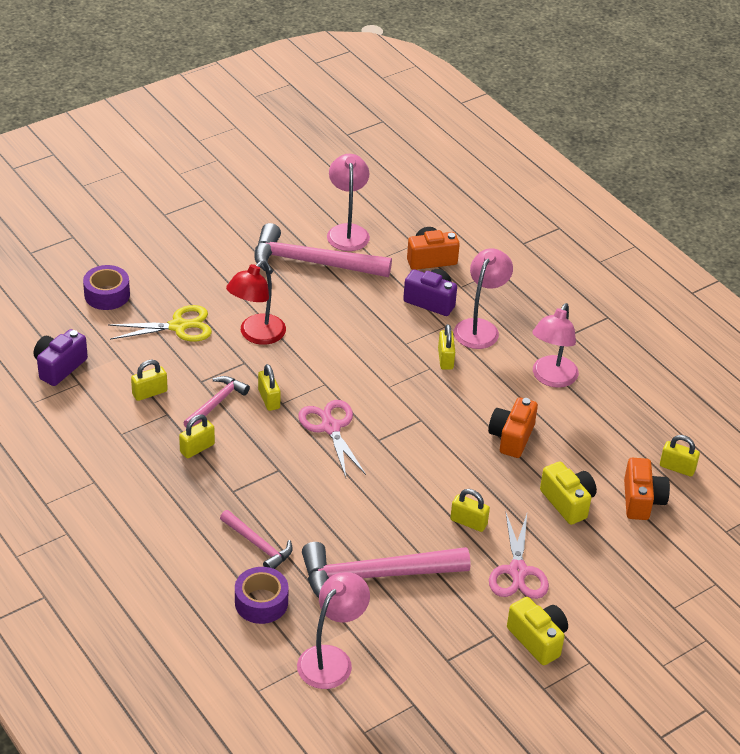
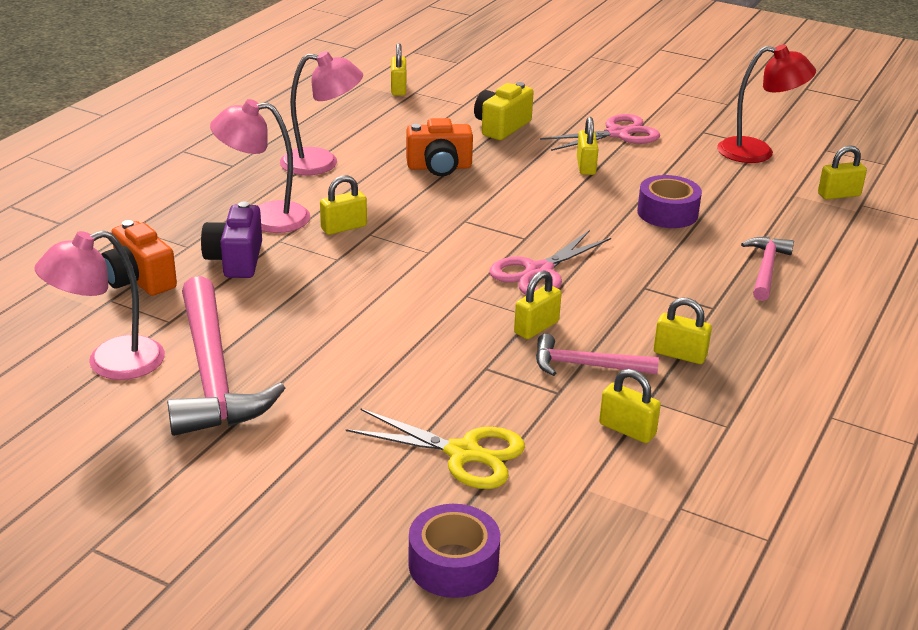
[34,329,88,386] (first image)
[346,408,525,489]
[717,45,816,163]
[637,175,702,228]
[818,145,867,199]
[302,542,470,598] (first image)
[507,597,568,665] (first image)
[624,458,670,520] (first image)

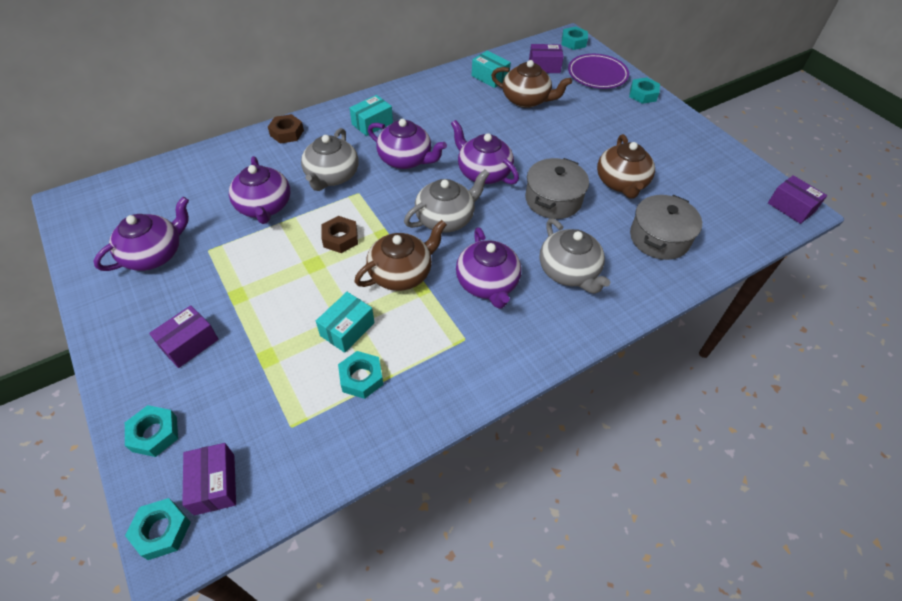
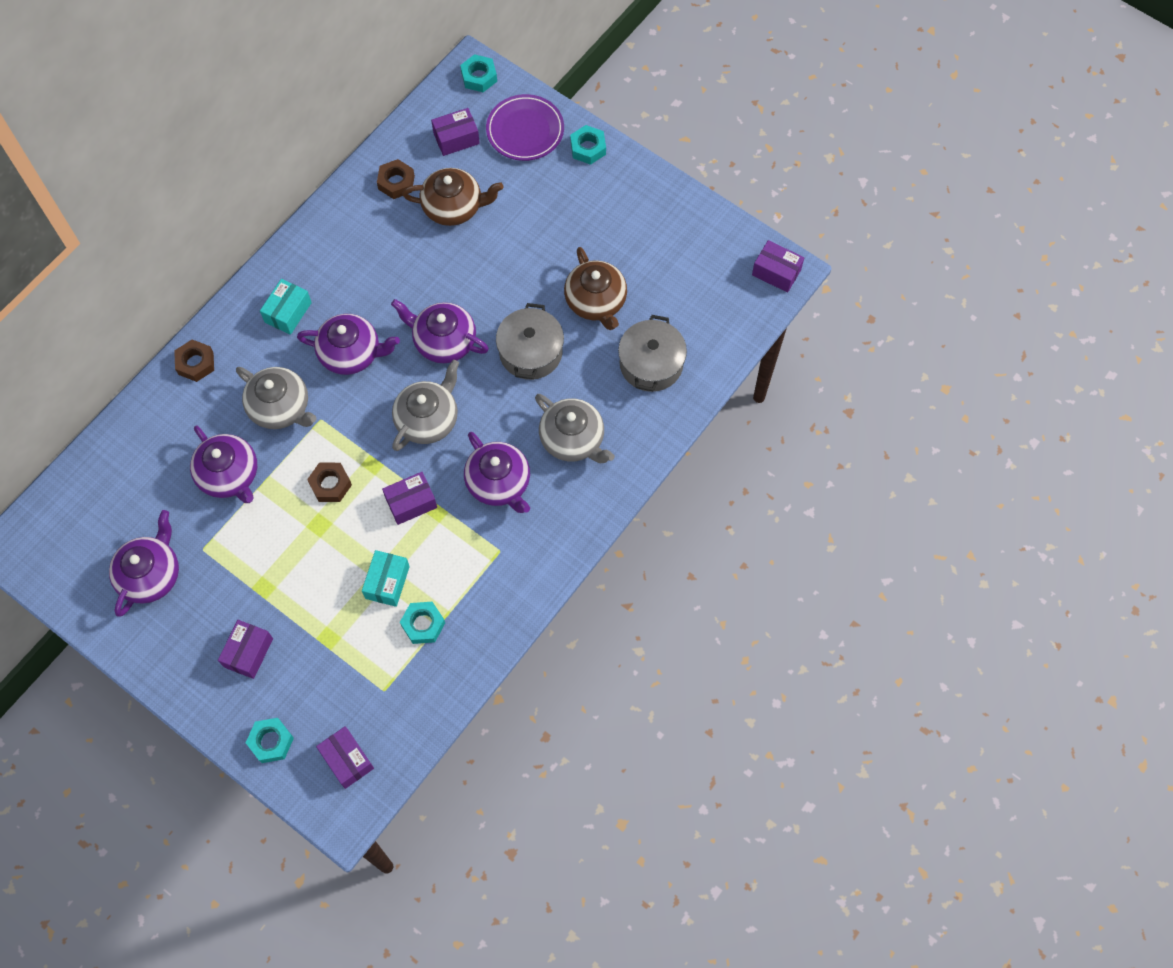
[125,498,191,560] (first image)
[236,367,317,429]
[382,472,437,525]
[377,159,415,199]

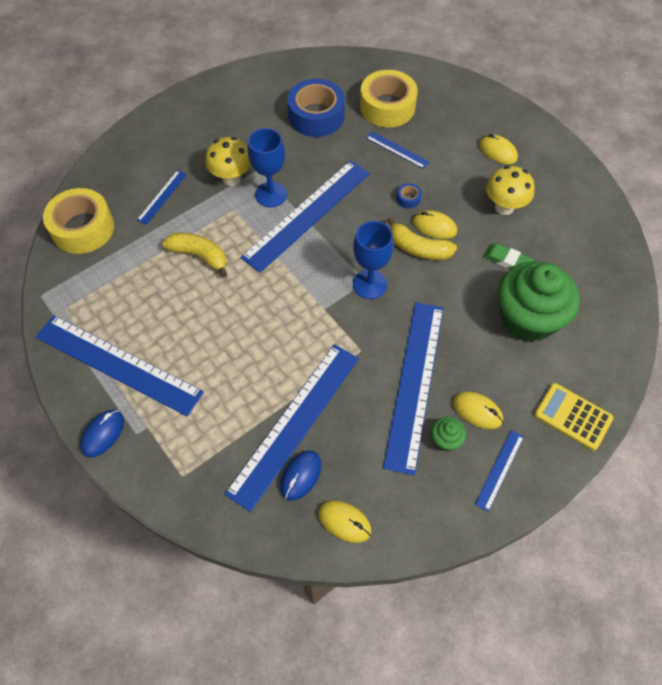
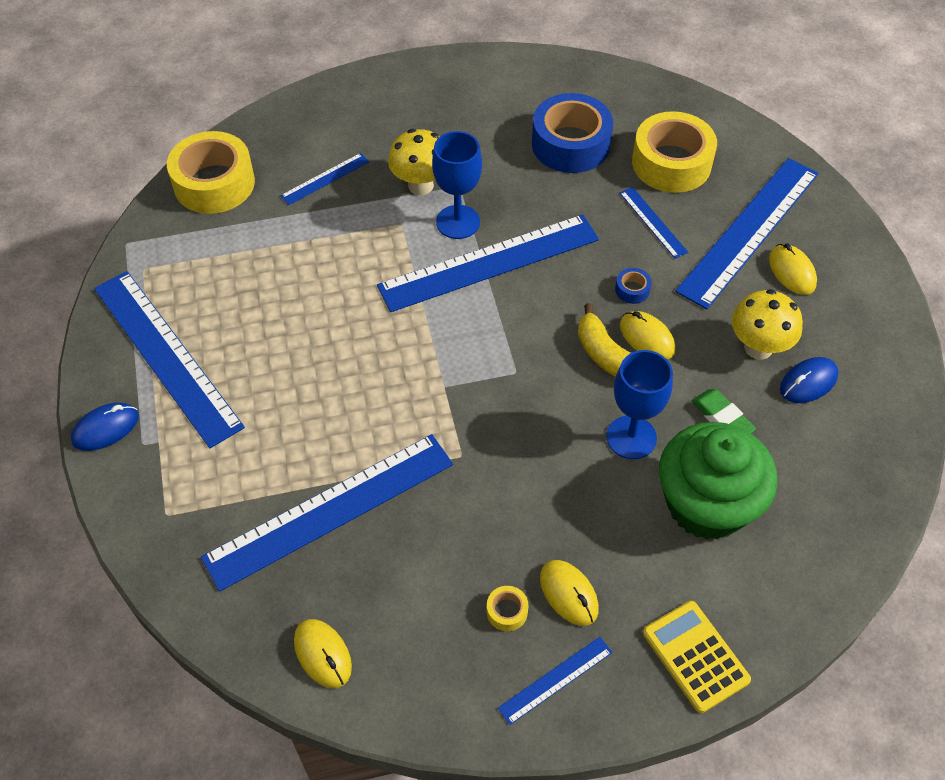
[162,233,227,277] (first image)
[780,357,838,403]
[606,350,673,459]
[675,158,819,309]
[487,586,528,631]

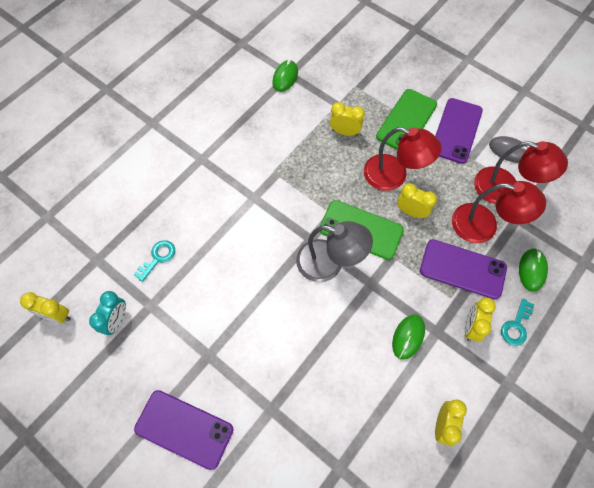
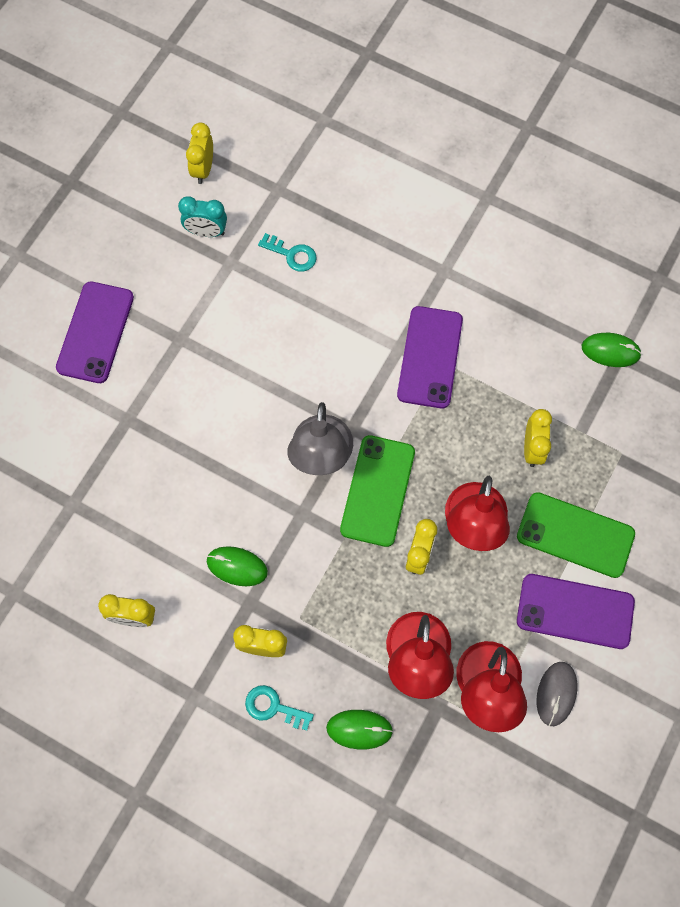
[397,306,463,408]

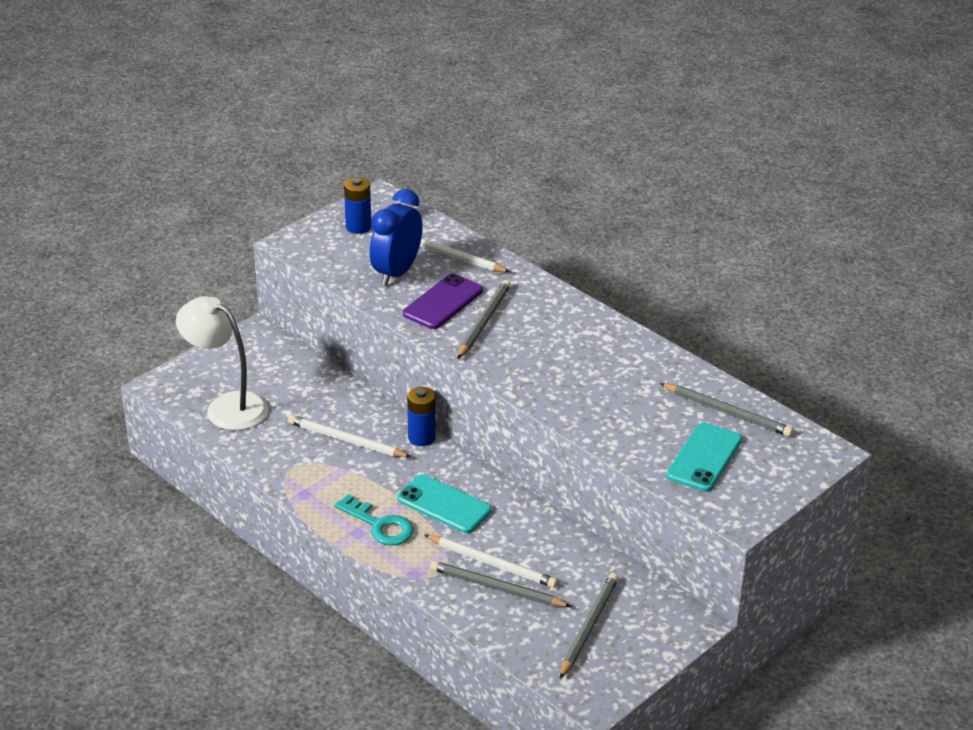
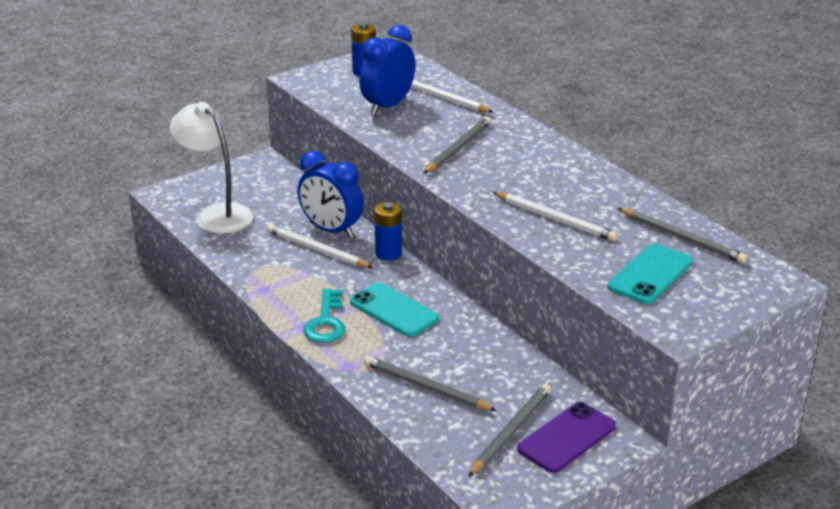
[303,289,345,343]
[517,402,616,473]
[493,192,618,241]
[298,151,364,238]

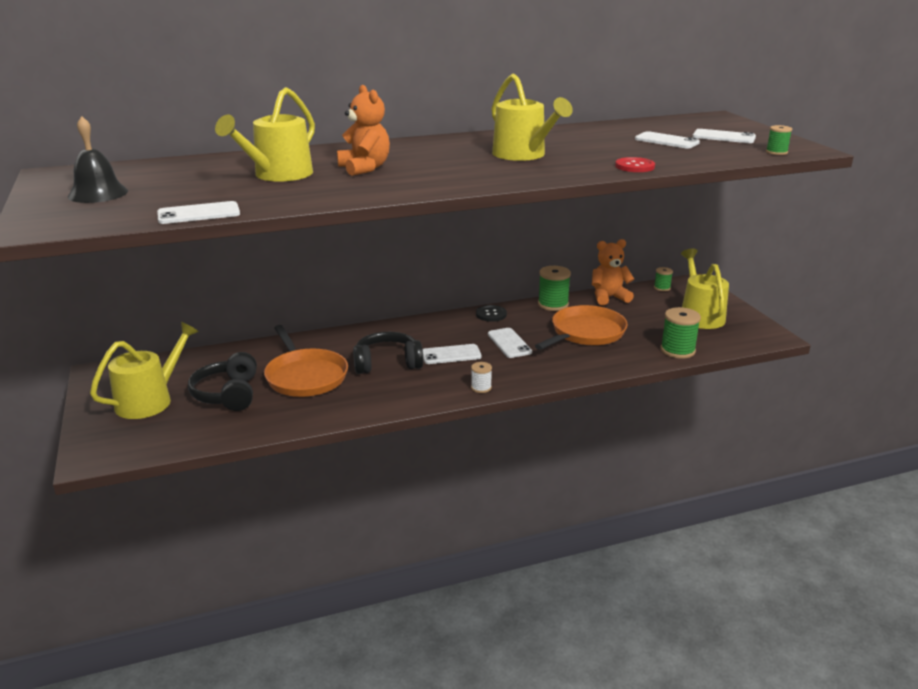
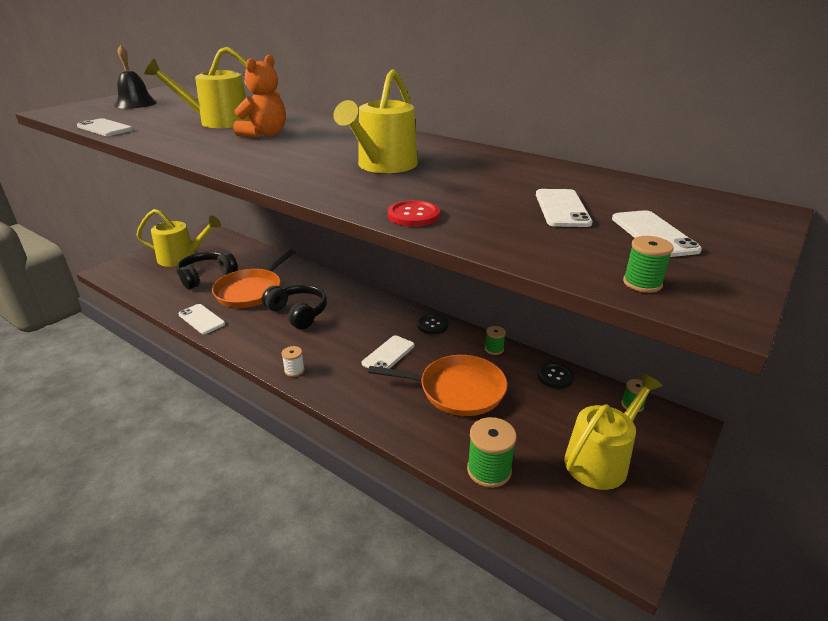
[178,304,225,334]
[485,326,506,355]
[537,363,574,389]

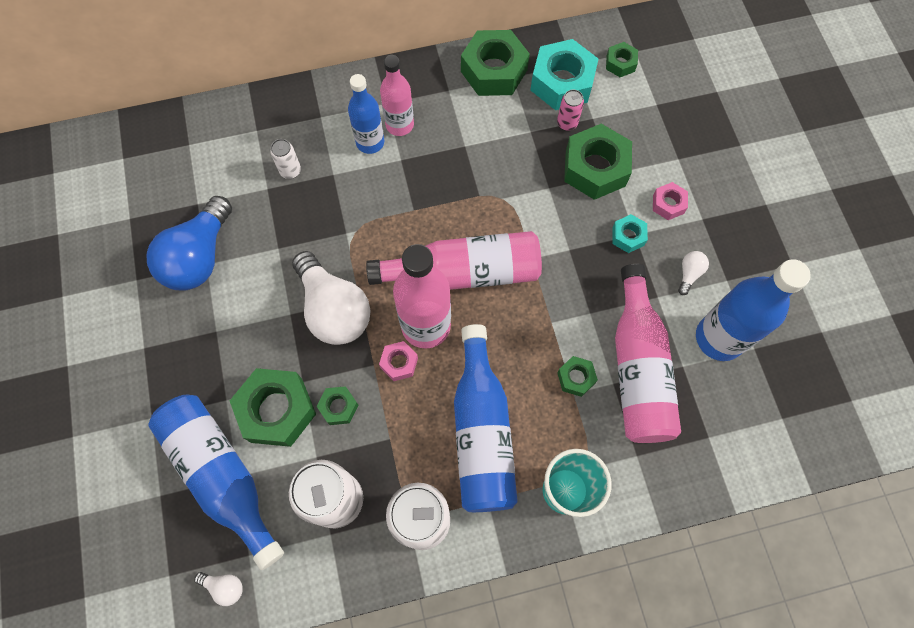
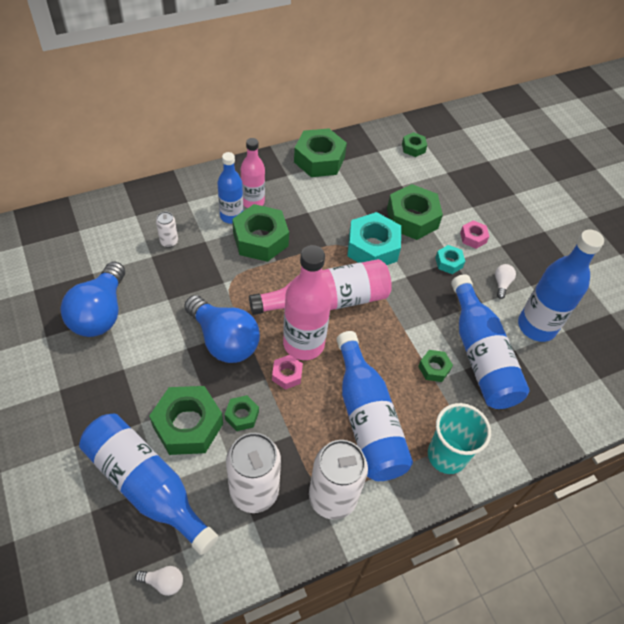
[184,295,260,363]
[347,212,401,265]
[557,89,584,131] (first image)
[451,274,530,409]
[232,204,289,262]

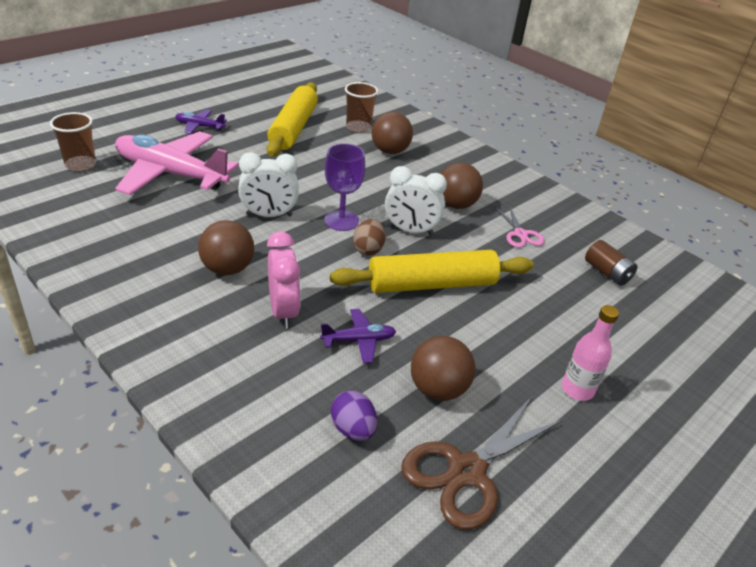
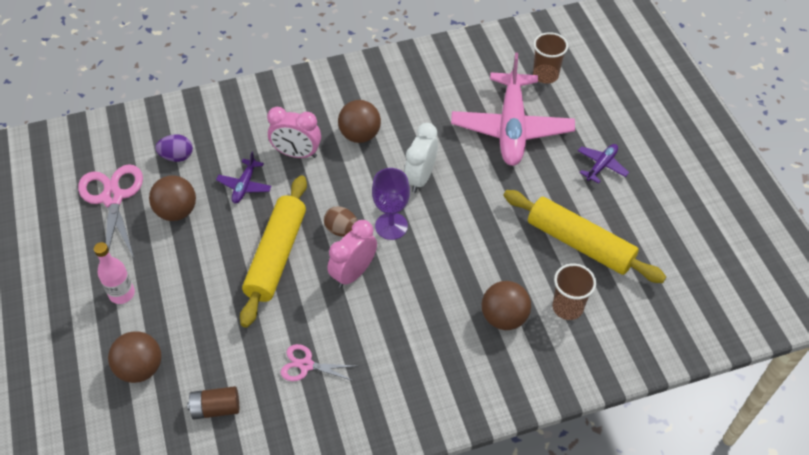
[451,53,575,166]
[328,220,377,288]
[78,164,143,258]
[108,331,161,383]

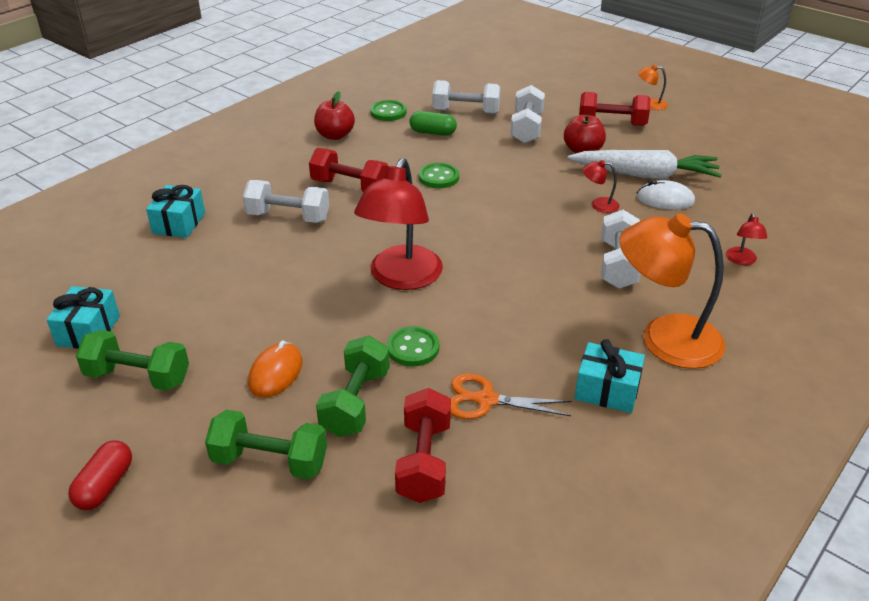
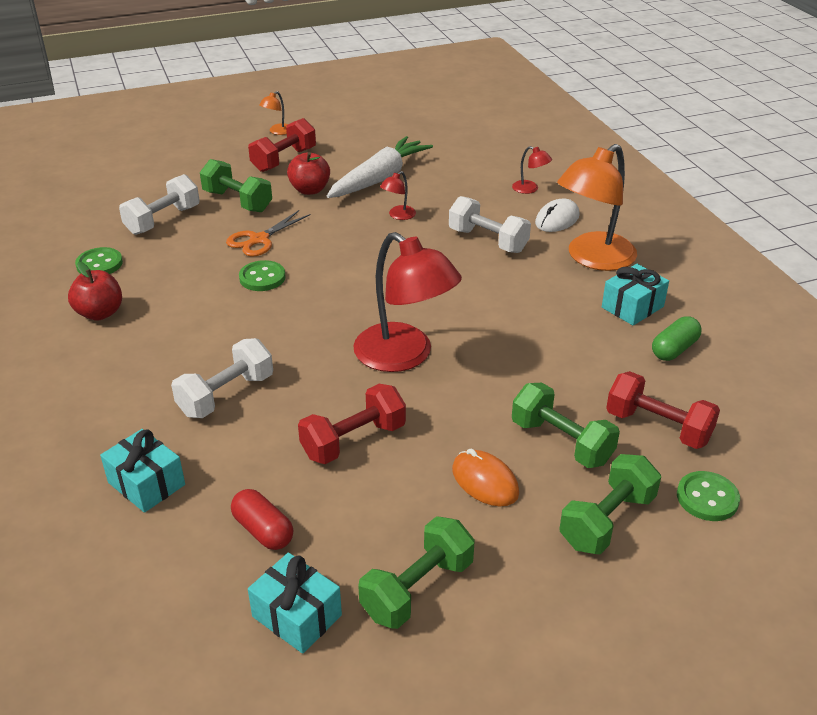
[231,489,293,550]
[298,384,406,464]
[677,471,740,521]
[652,316,702,361]
[226,210,311,257]
[200,159,272,212]
[535,198,580,232]

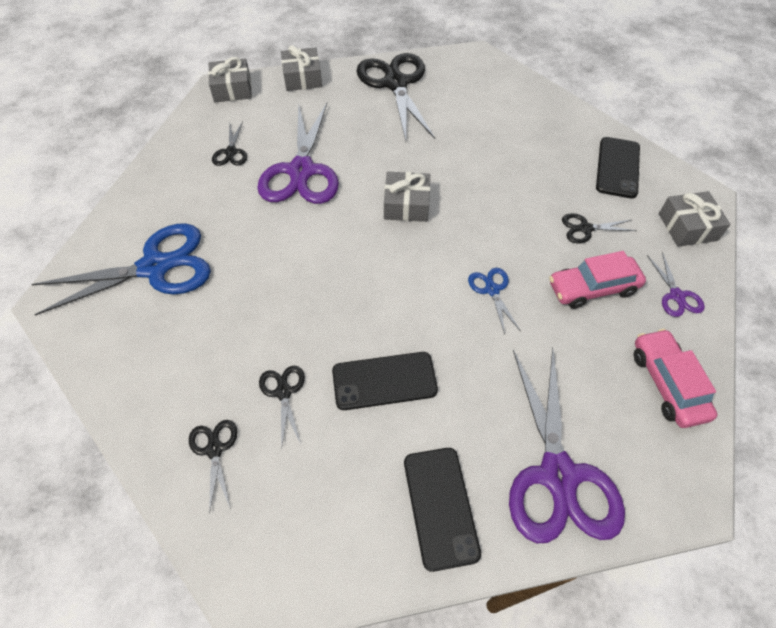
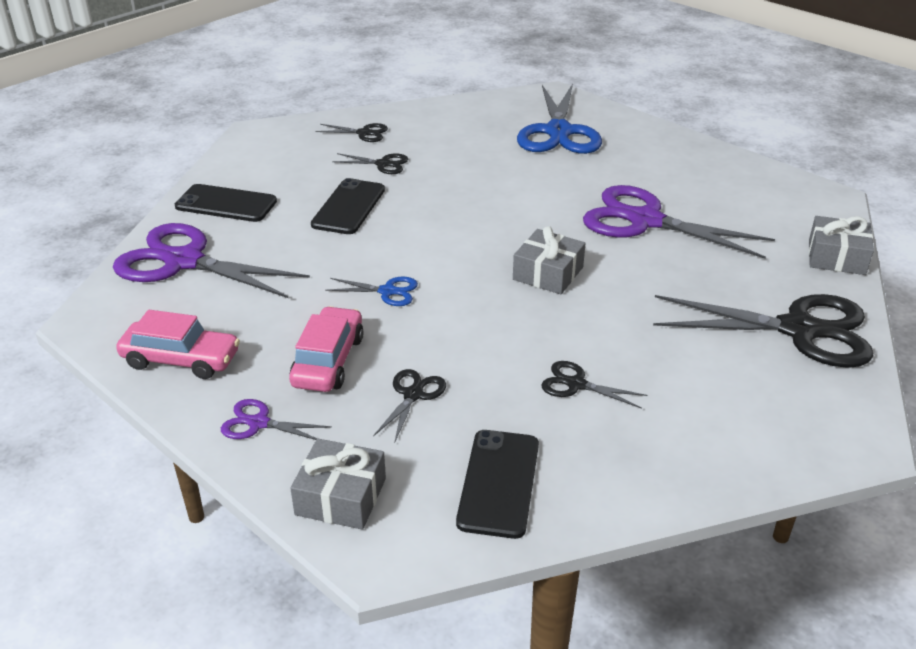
[208,57,252,103] (first image)
[541,361,648,409]
[456,430,539,539]

